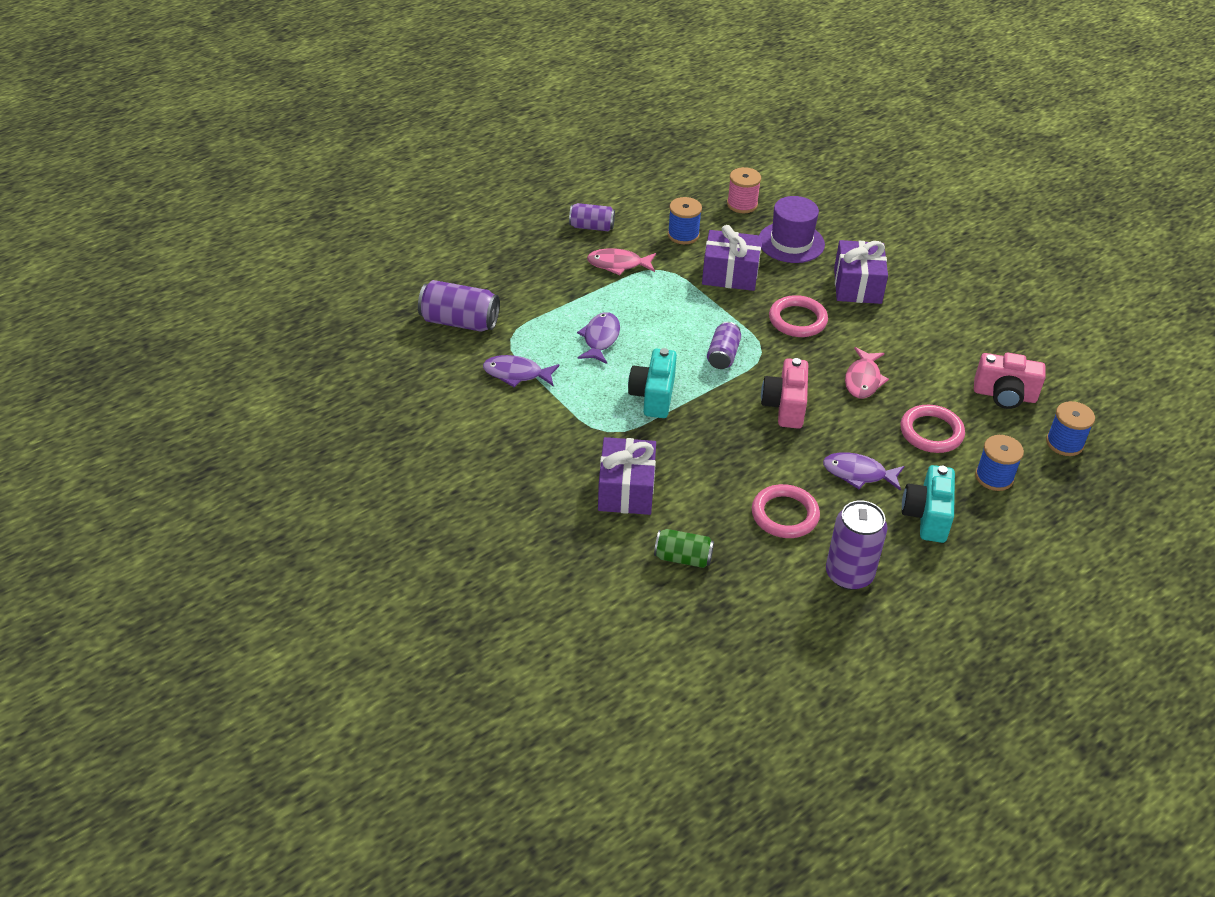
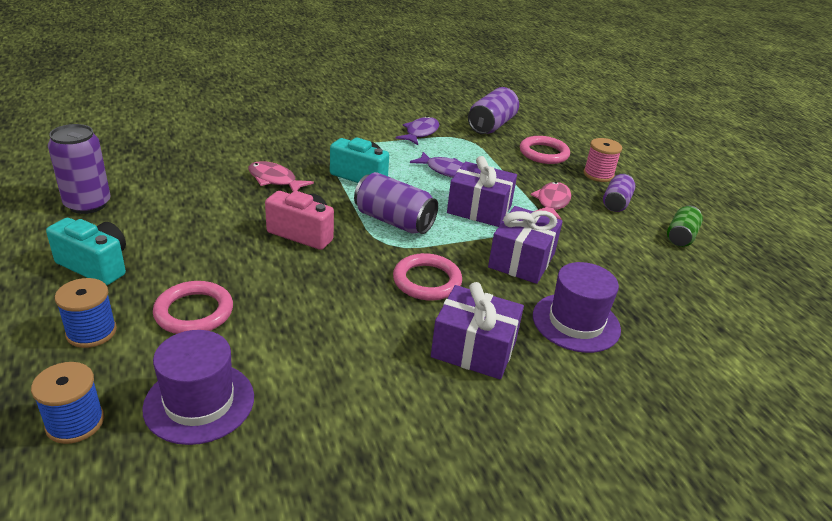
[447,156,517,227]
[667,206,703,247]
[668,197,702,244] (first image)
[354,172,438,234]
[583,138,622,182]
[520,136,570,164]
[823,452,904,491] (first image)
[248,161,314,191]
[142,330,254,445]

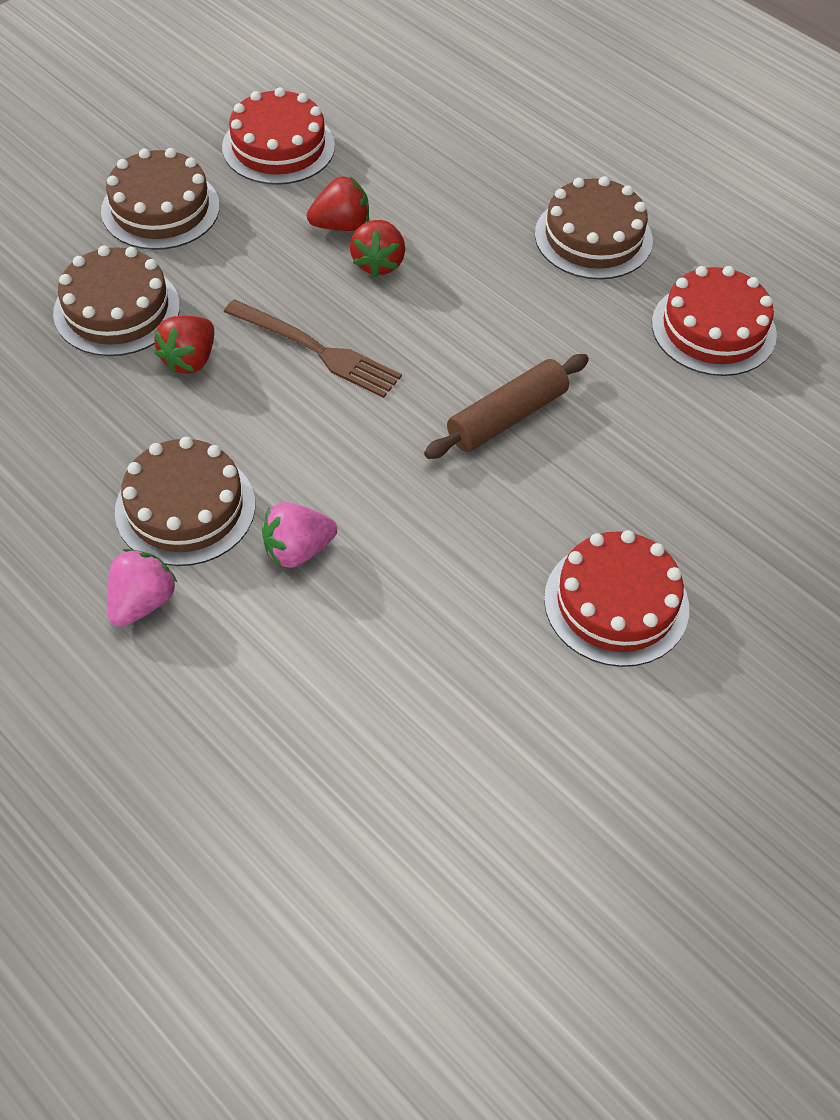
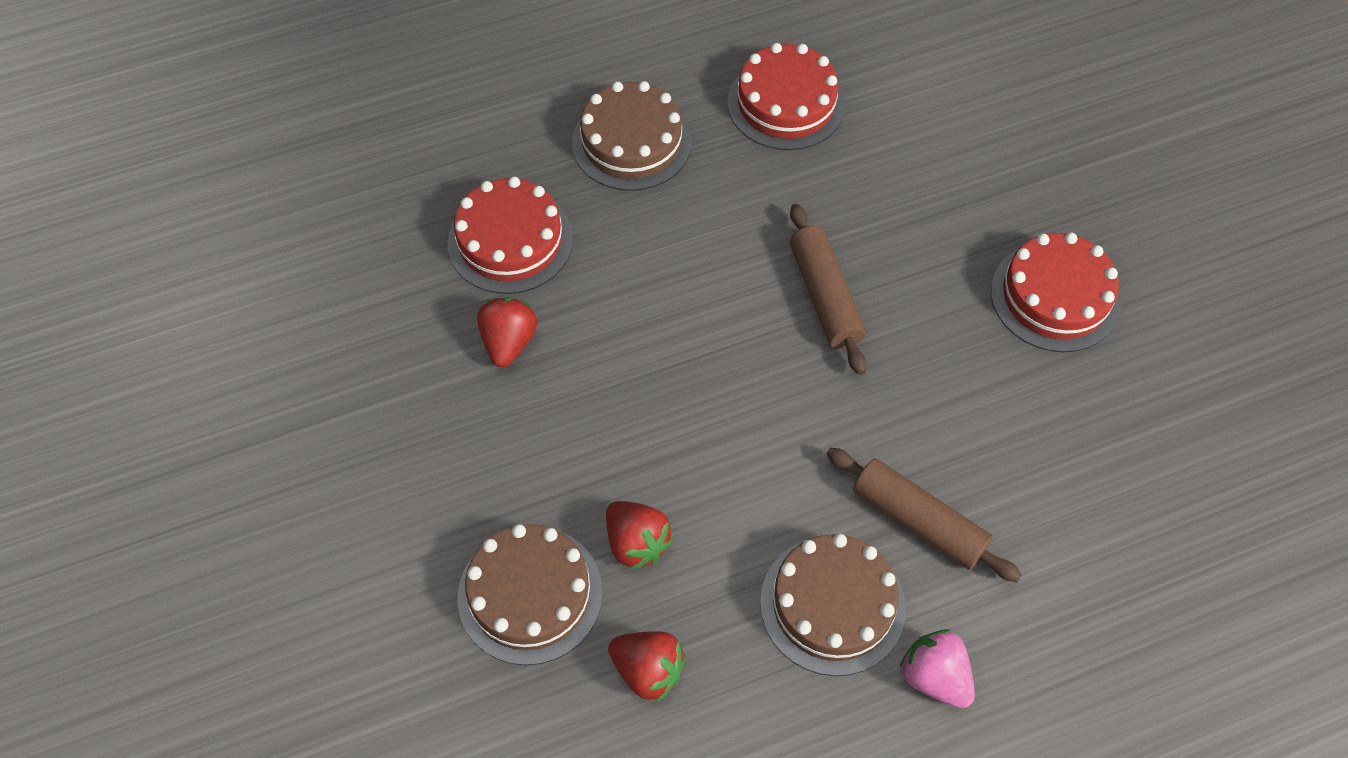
[101,148,220,250] (first image)
[447,177,573,294]
[224,299,402,398] (first image)
[827,448,1022,582]
[608,632,686,702]

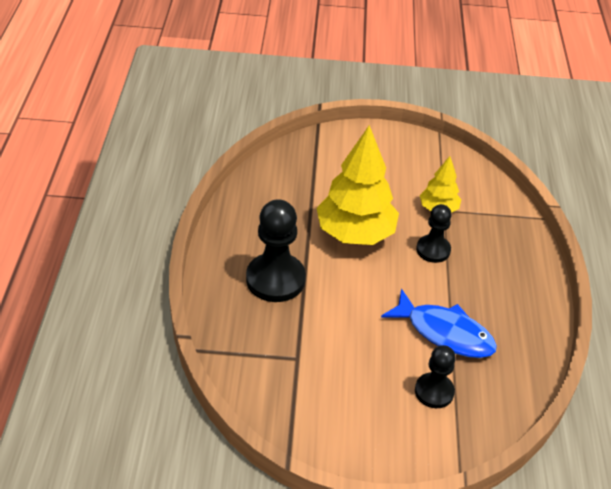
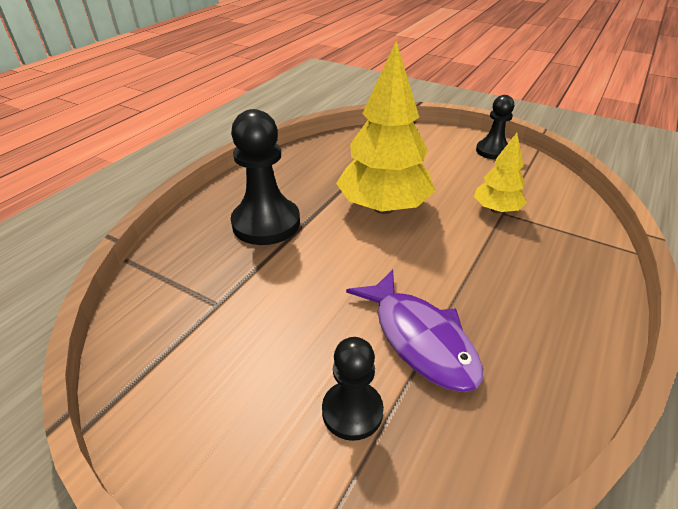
[346,269,483,392]
[476,95,514,160]

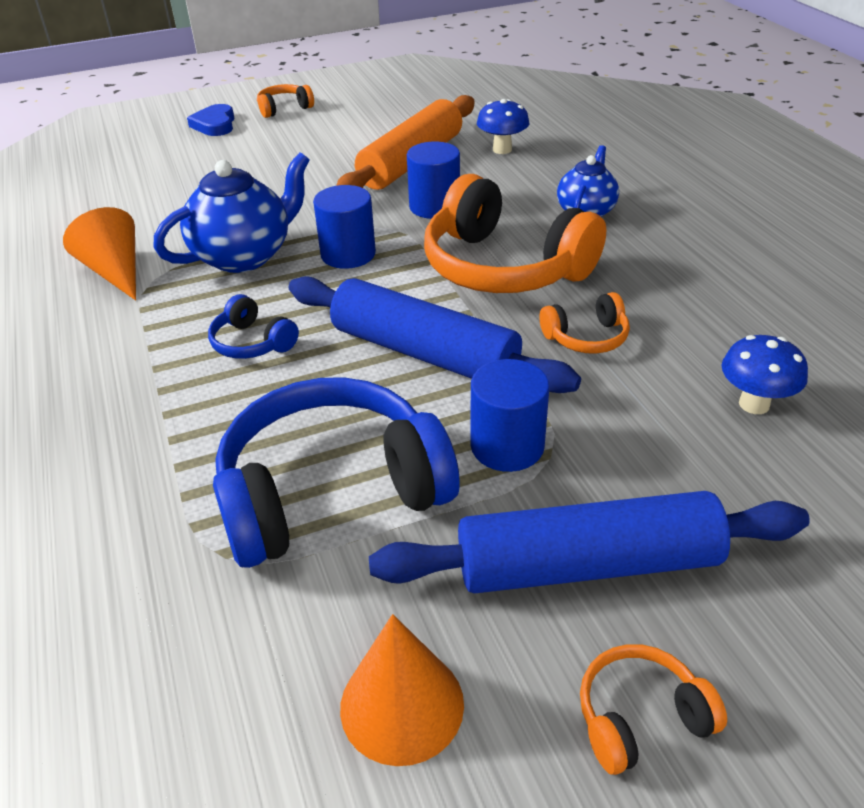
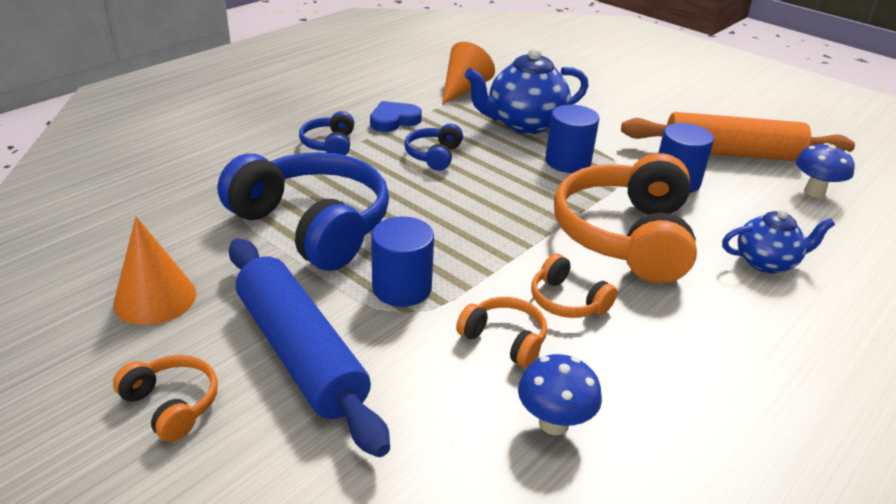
[465,47,588,134]
[370,101,422,132]
[456,297,547,367]
[289,276,581,393] (first image)
[299,111,354,155]

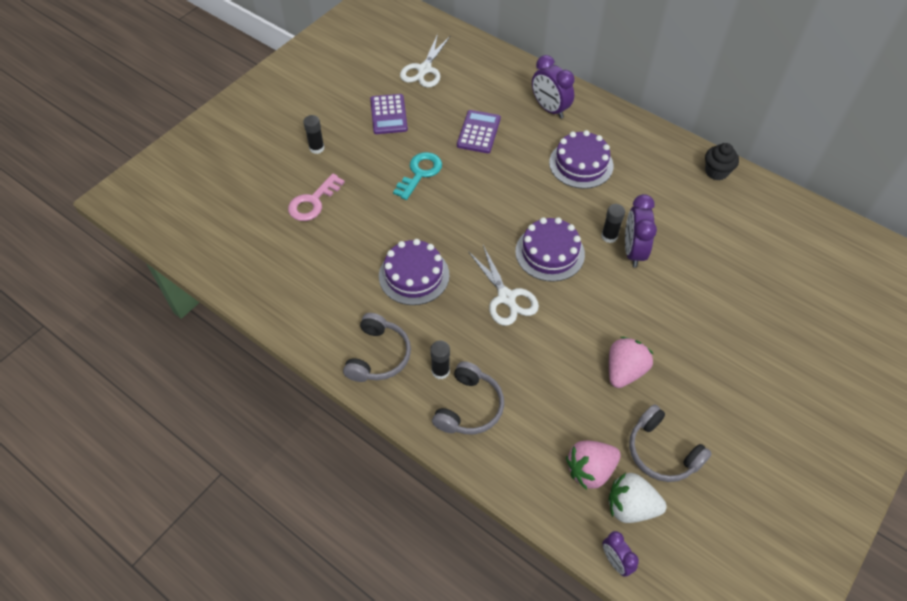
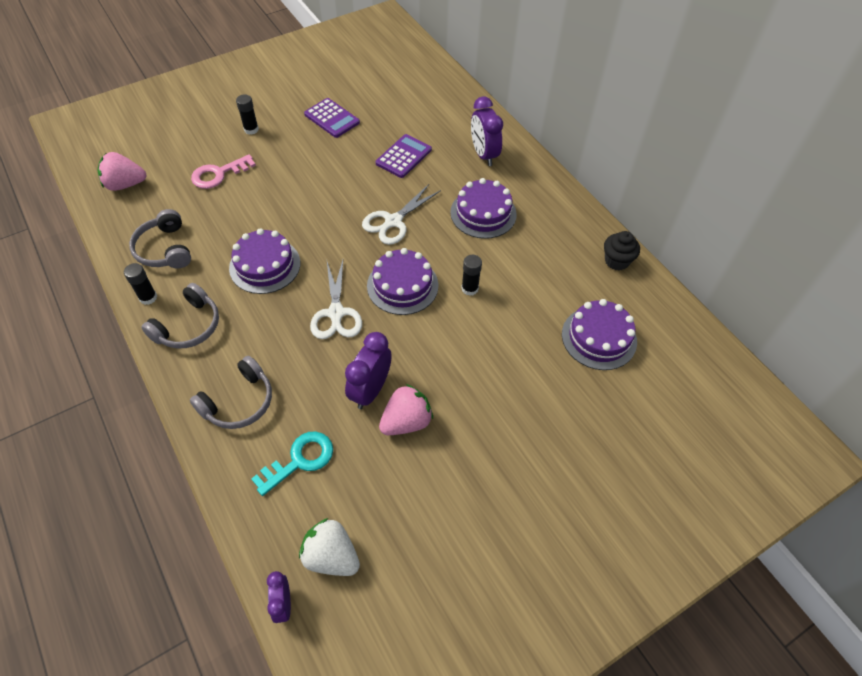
[304,98,360,138]
[251,432,333,496]
[362,184,441,245]
[124,263,157,305]
[98,152,146,191]
[345,332,392,409]
[129,209,191,269]
[562,299,637,370]

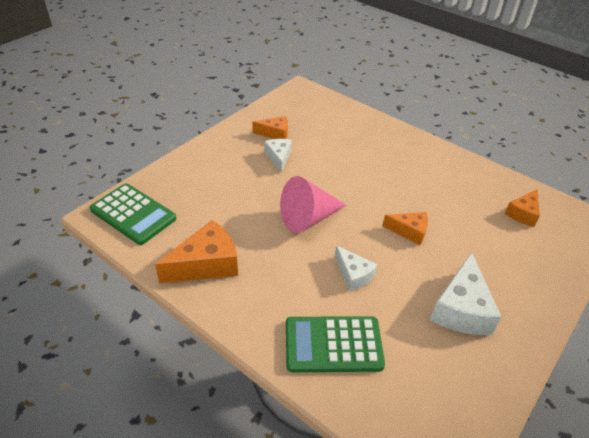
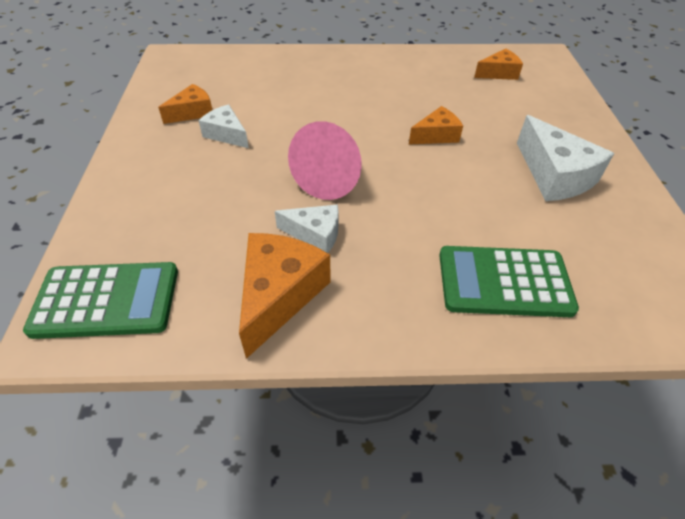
[439,246,579,317]
[275,205,339,253]
[474,49,523,80]

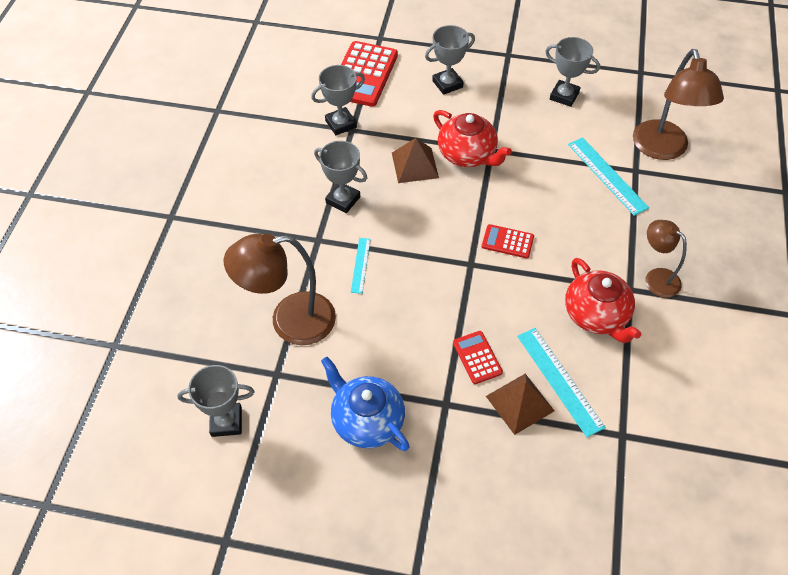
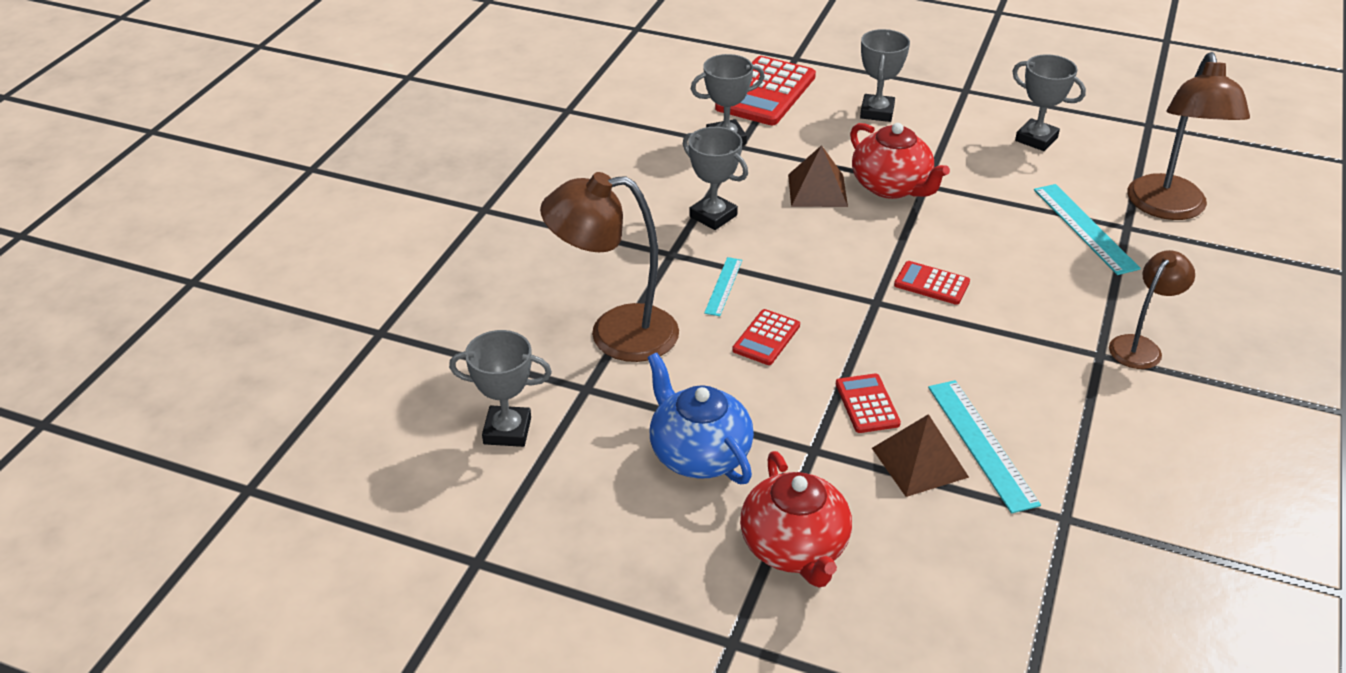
[860,29,910,122]
[740,451,852,588]
[1109,250,1195,369]
[732,309,800,365]

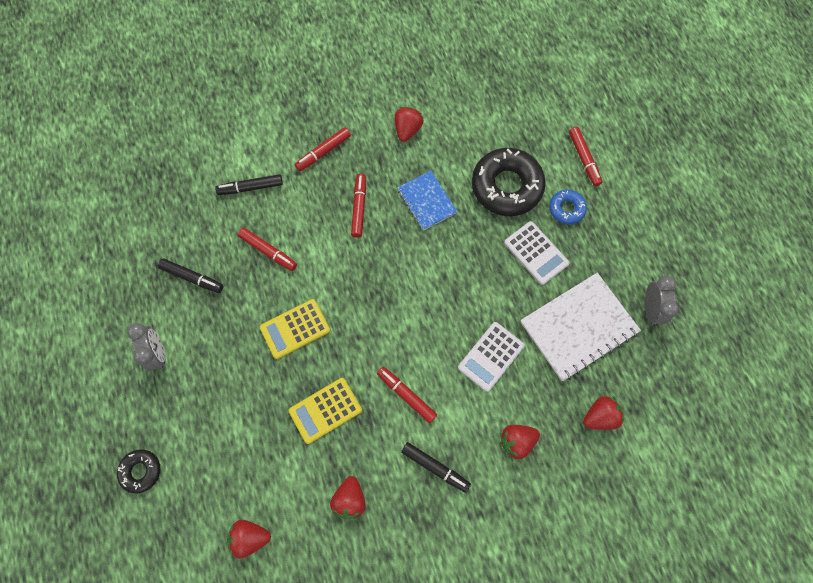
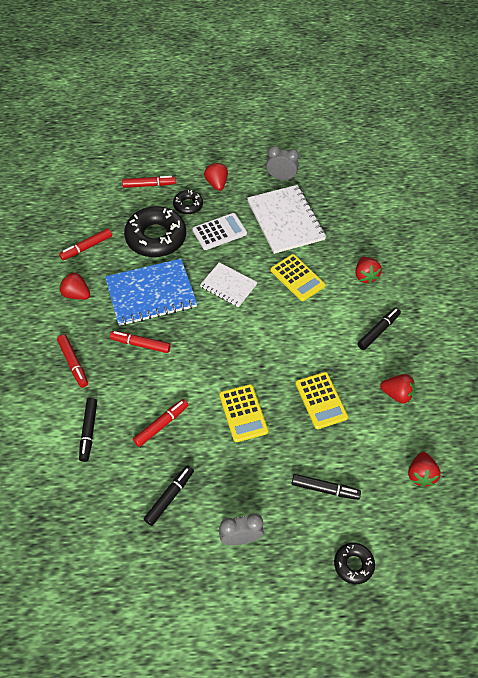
[59,228,112,260]
[105,259,197,326]
[271,254,325,301]
[173,190,203,214]
[204,163,228,191]
[200,262,258,307]
[291,474,361,500]

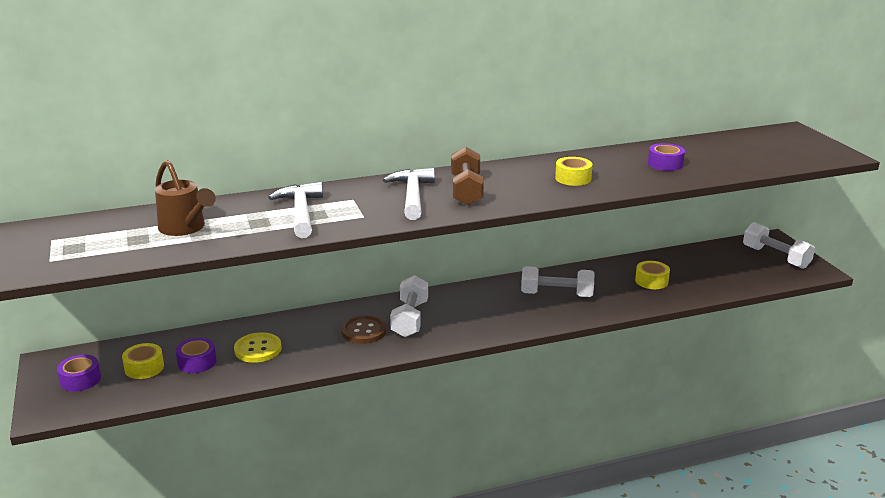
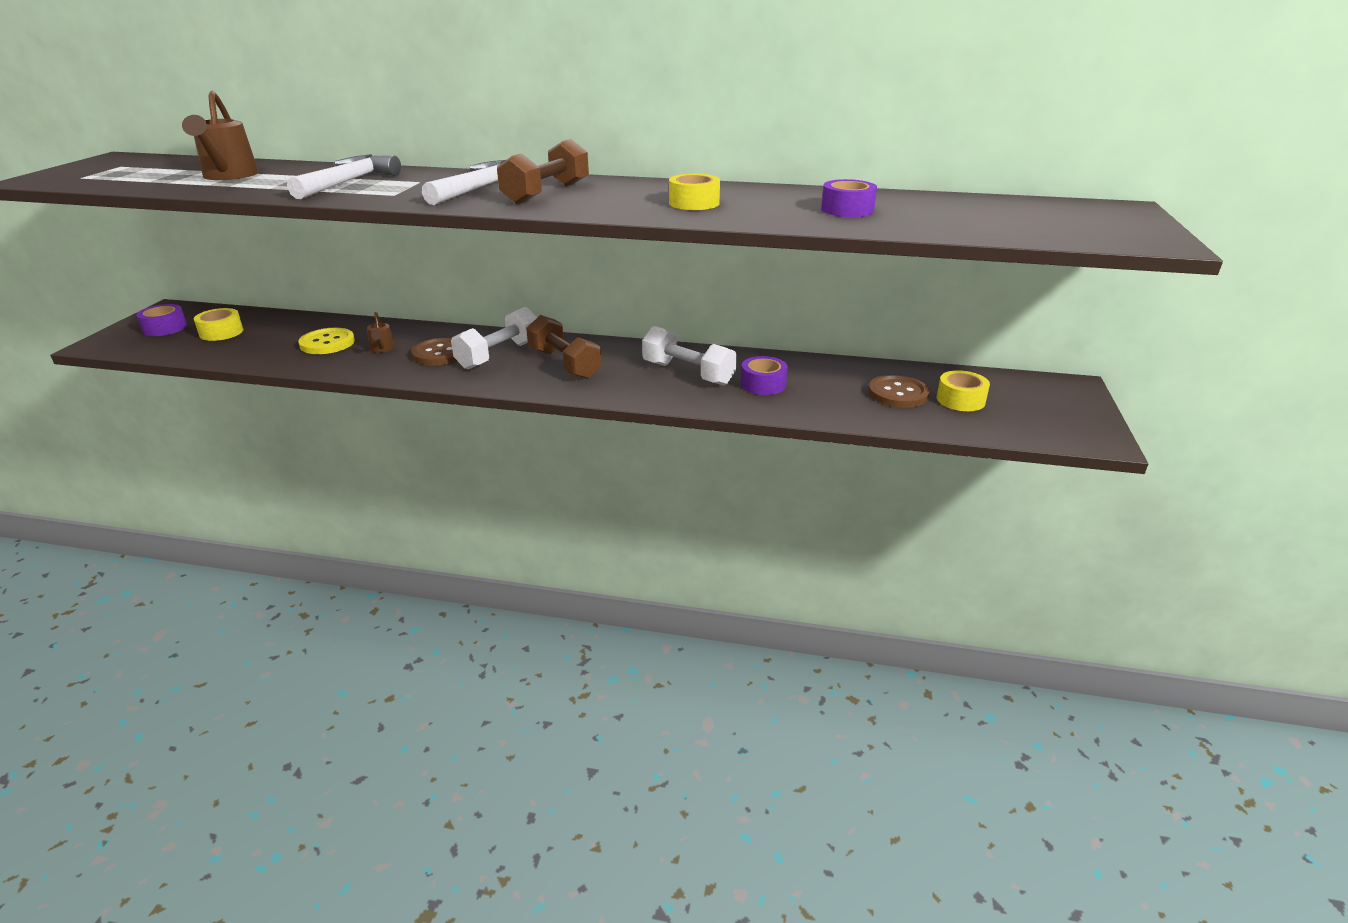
[741,356,788,395]
[937,370,990,411]
[743,222,815,269] (first image)
[367,312,395,353]
[526,315,602,379]
[868,375,929,408]

